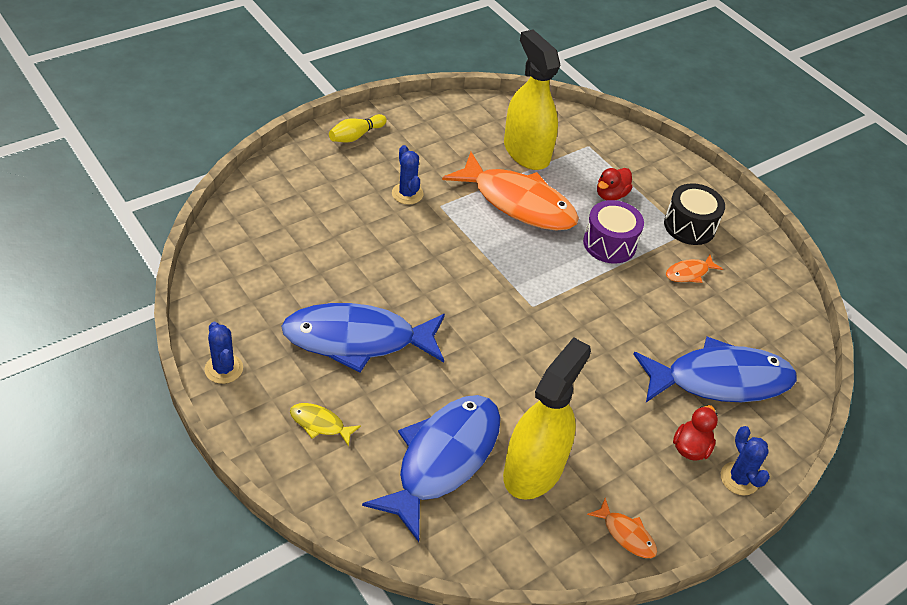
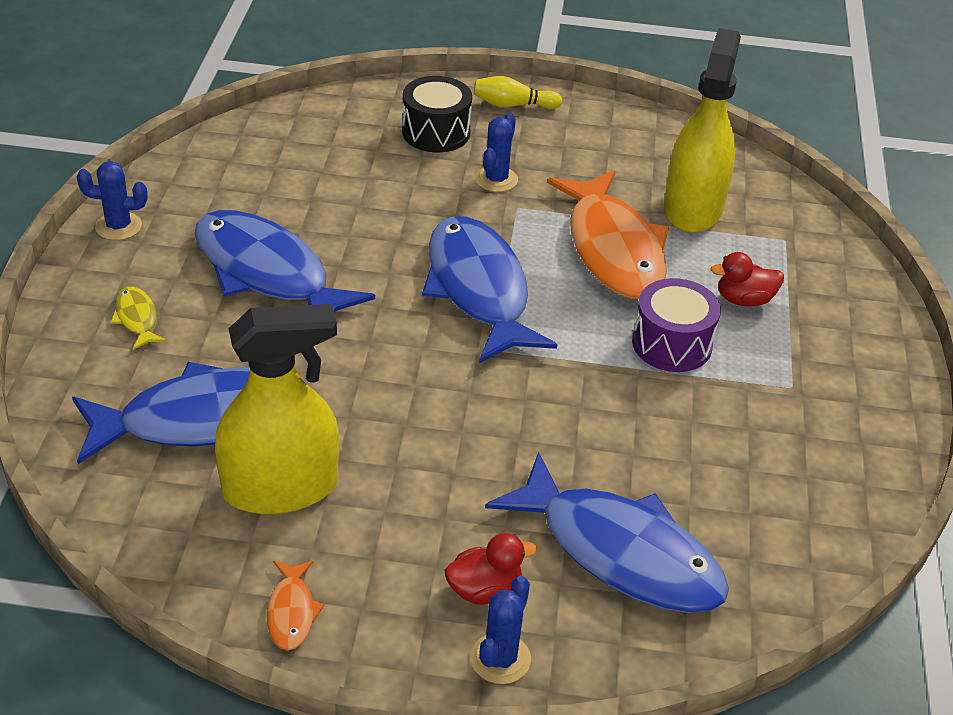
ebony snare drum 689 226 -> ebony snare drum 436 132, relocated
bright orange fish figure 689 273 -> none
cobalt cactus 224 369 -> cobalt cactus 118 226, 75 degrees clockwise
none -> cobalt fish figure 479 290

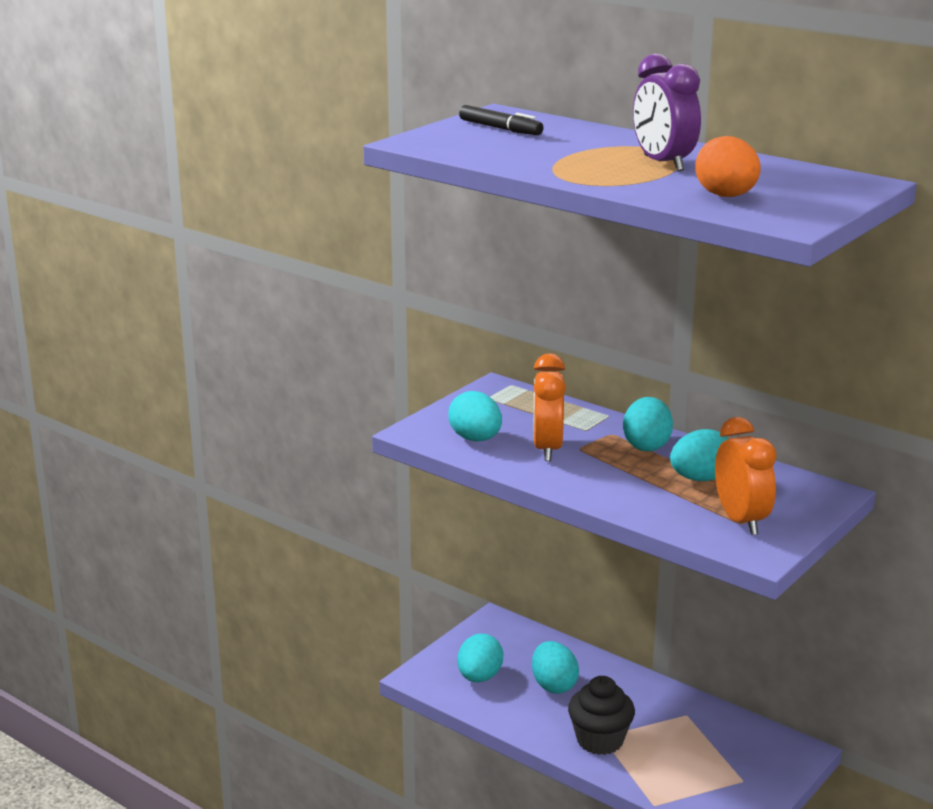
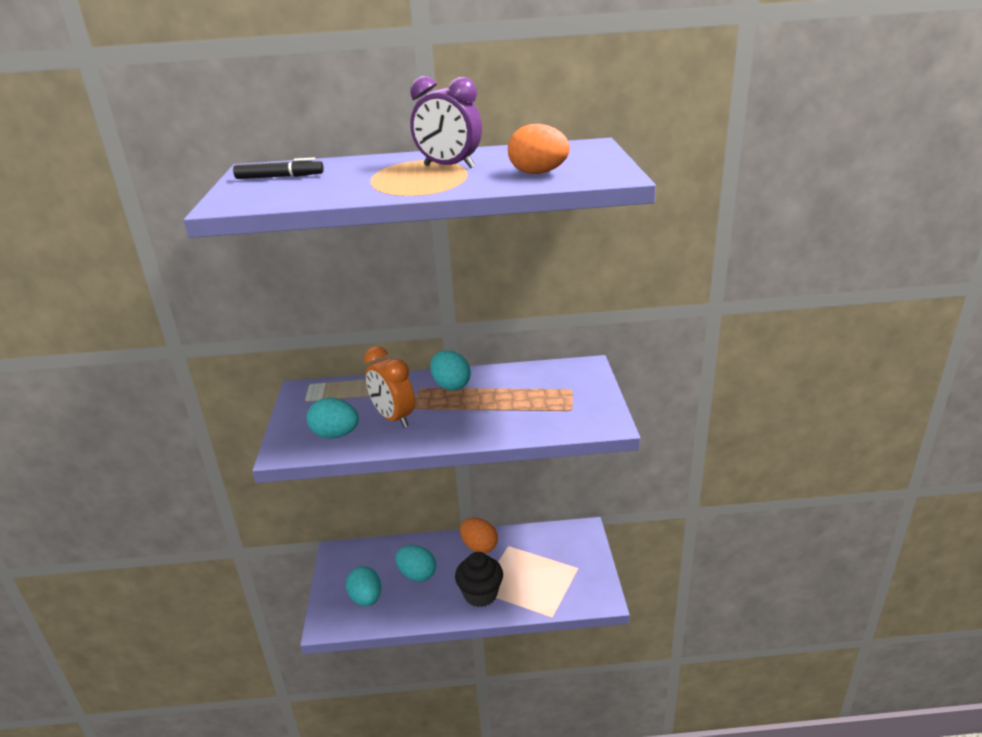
bright orange clock 741 520 -> none
teal egg 700 479 -> none
none -> bright orange egg 479 547

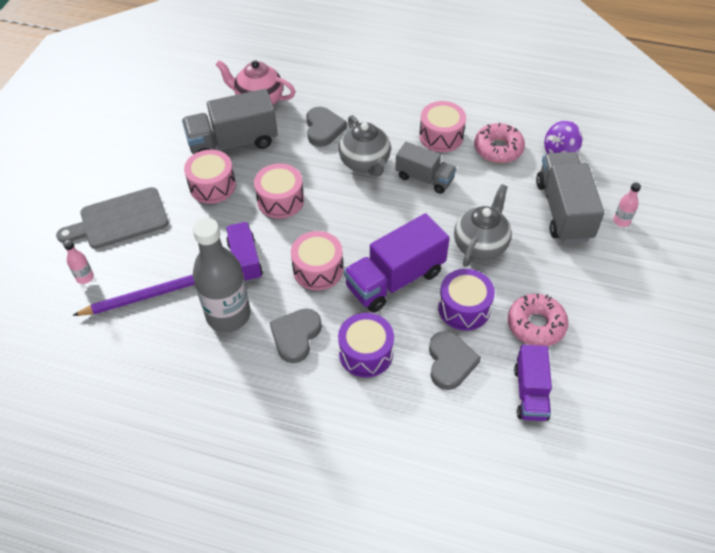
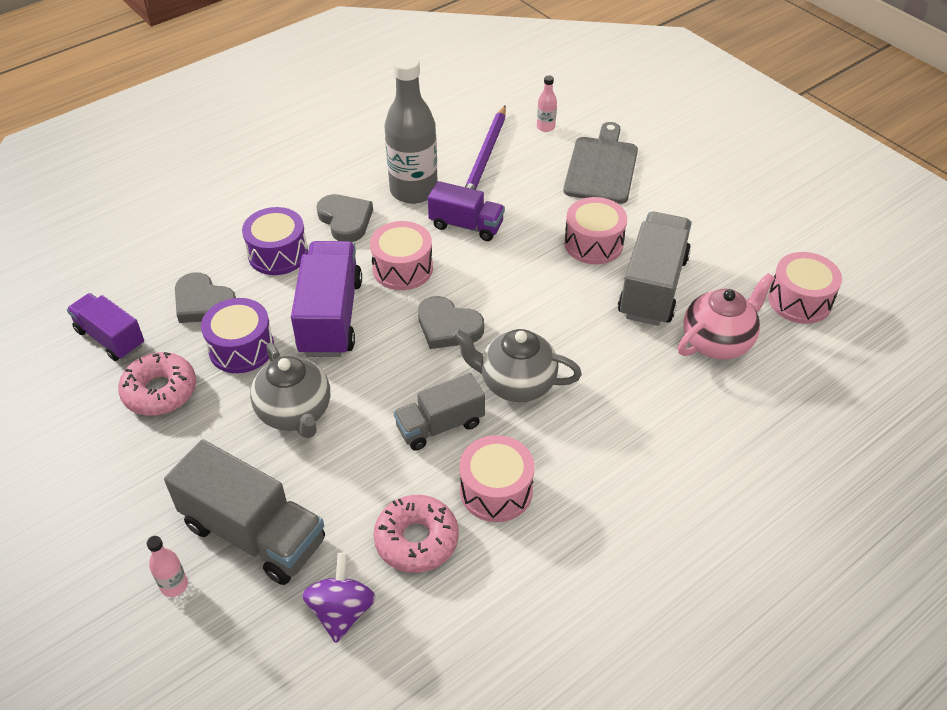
grey love heart 323 129 -> grey love heart 448 327, relocated
pink snare drum 280 200 -> pink snare drum 799 300, relocated

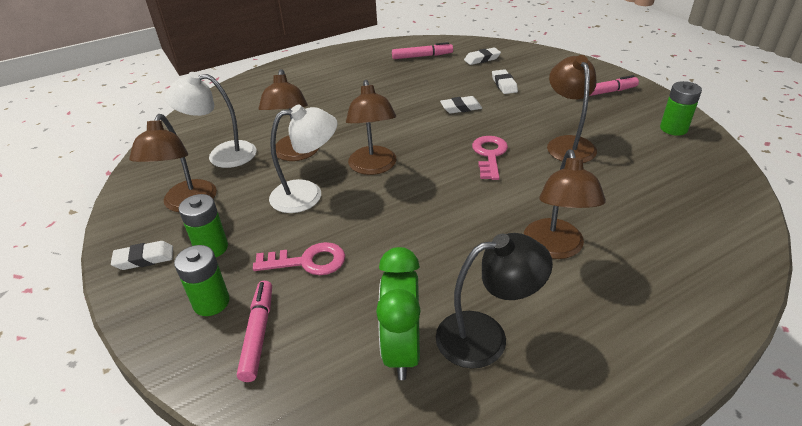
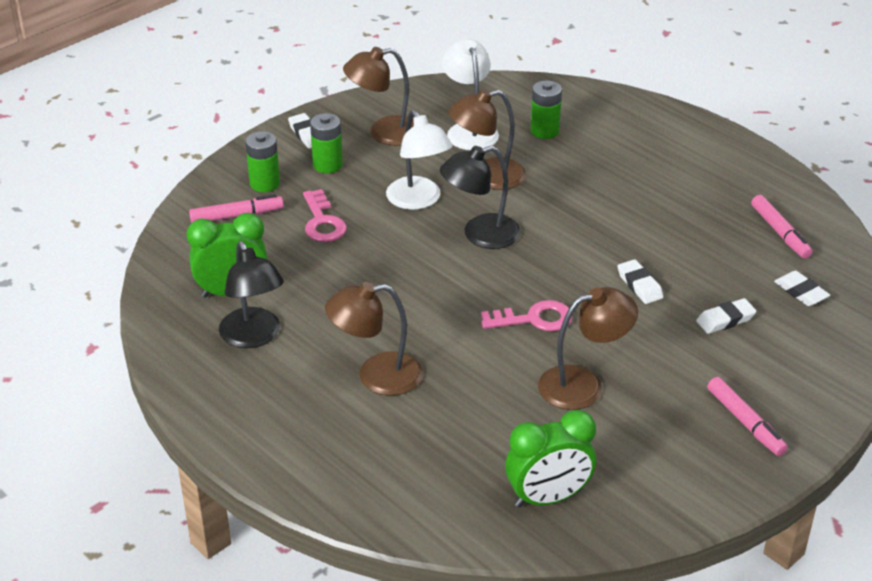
dark brown lamp 373 167 -> ebony lamp 480 235
emerald battery 673 129 -> emerald battery 544 131, relocated
none -> emerald clock 548 498

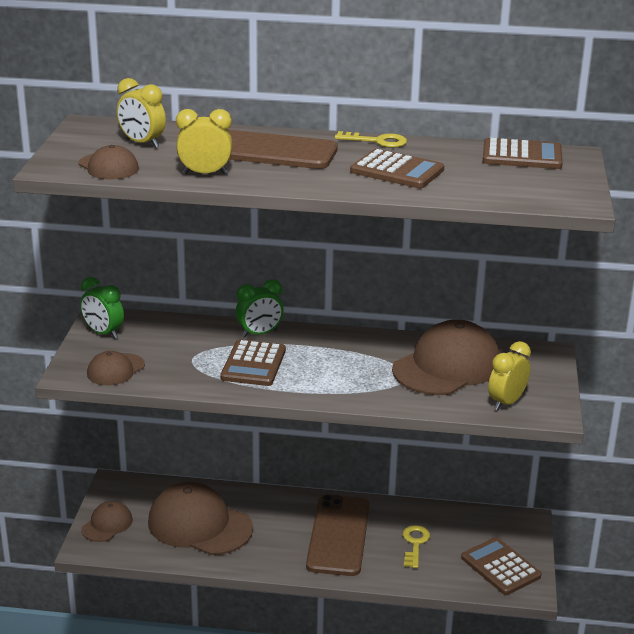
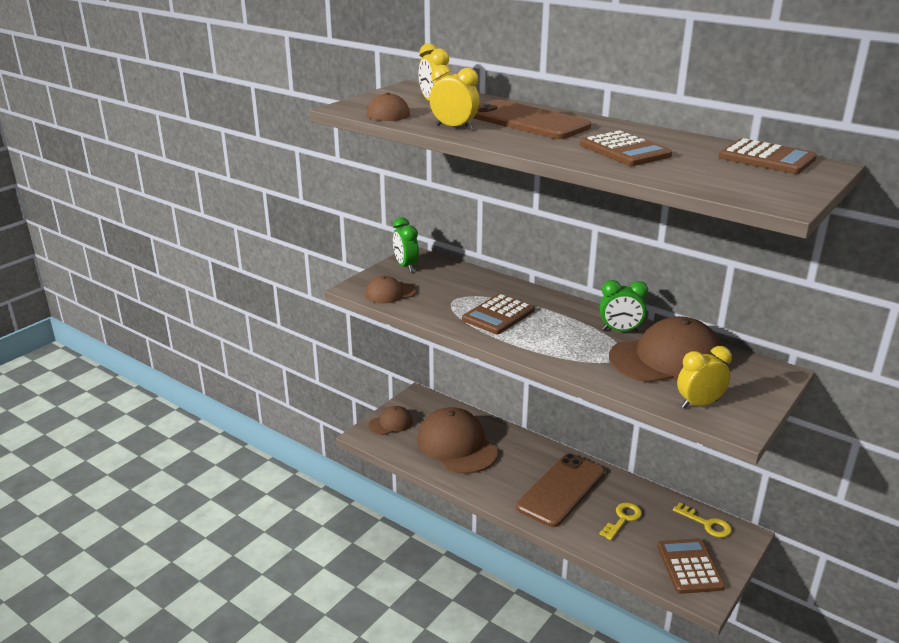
yellow door key 377 141 -> yellow door key 706 523, relocated
emerald clock 259 334 -> emerald clock 620 331, relocated

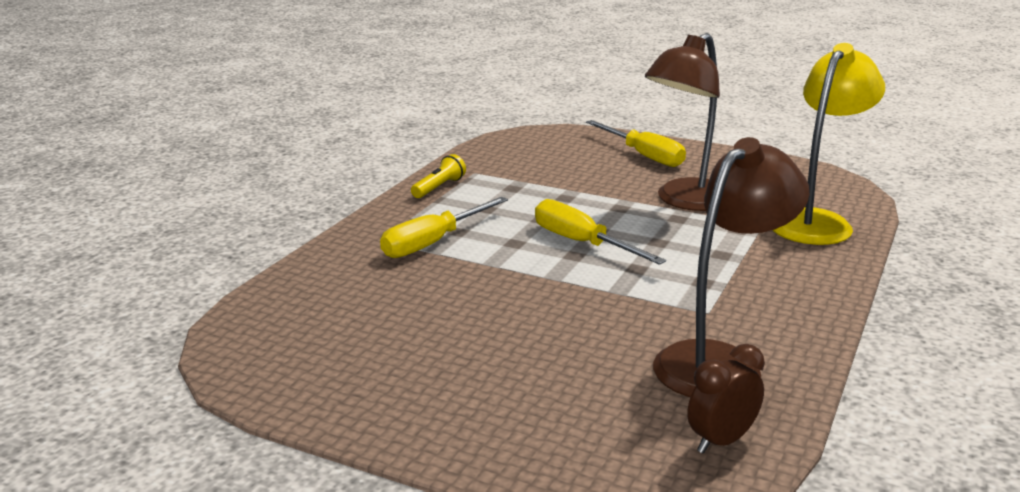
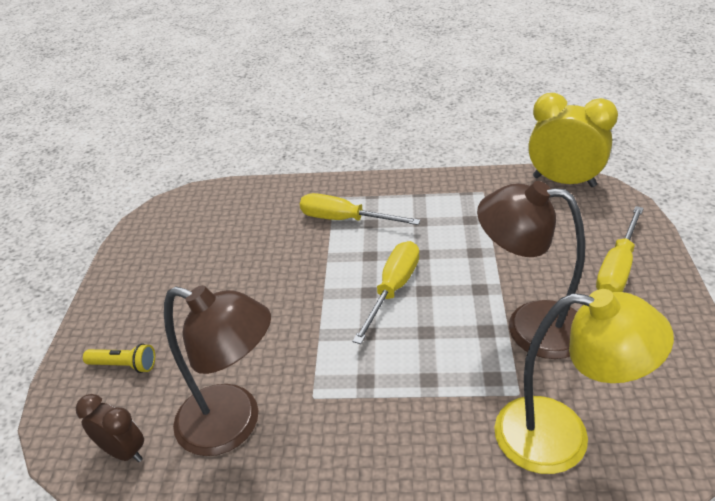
yellow torch 439 187 -> yellow torch 124 365, relocated
none -> yellow clock 564 181

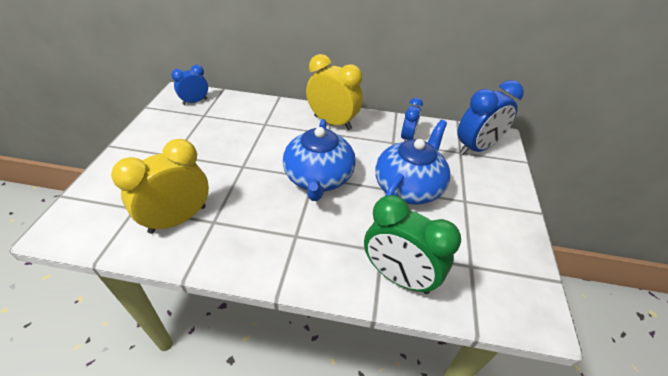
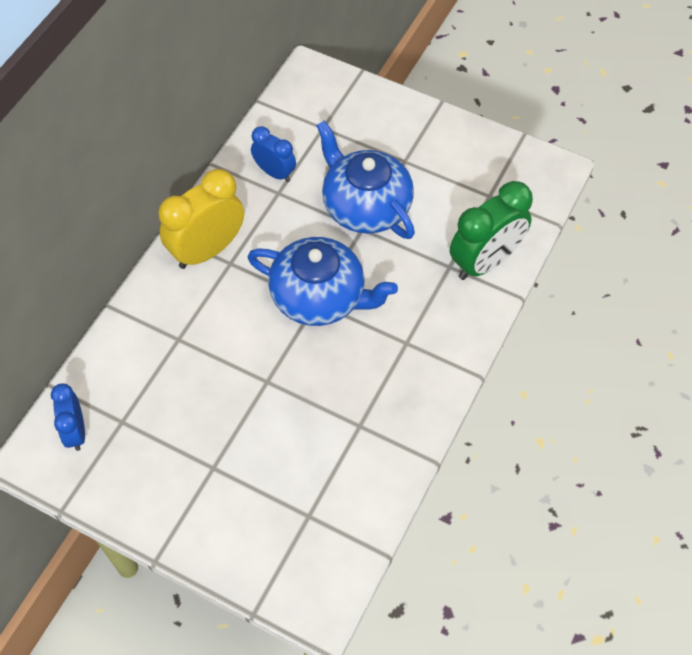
cobalt clock 476 148 -> none
yellow clock 178 219 -> none

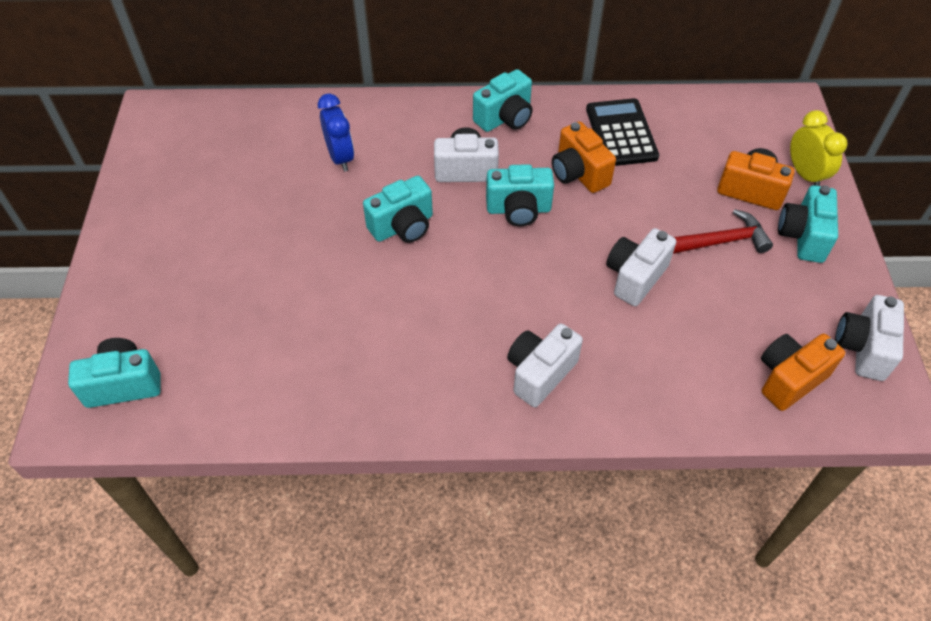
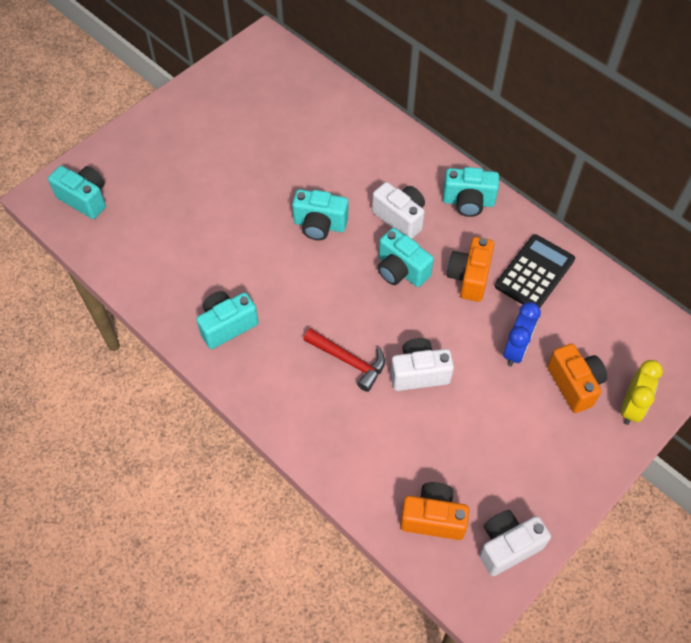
cobalt clock 340 157 -> cobalt clock 515 350, relocated
teal camera 803 236 -> teal camera 227 325, relocated
crimson claw hammer 722 241 -> crimson claw hammer 349 361, relocated
white camera 540 373 -> none

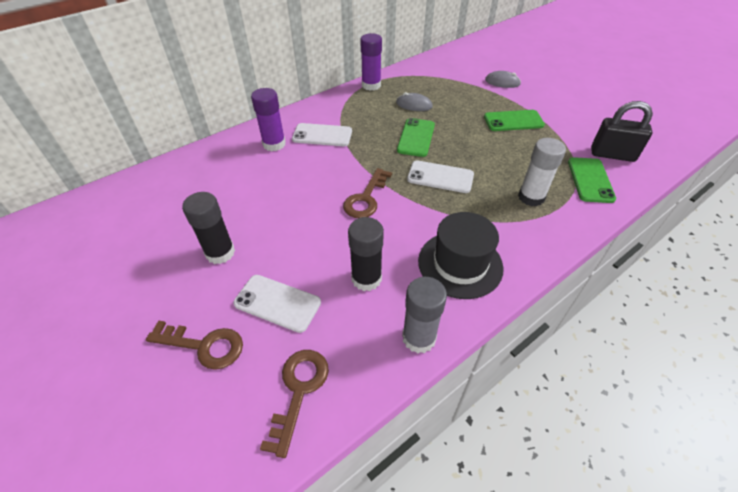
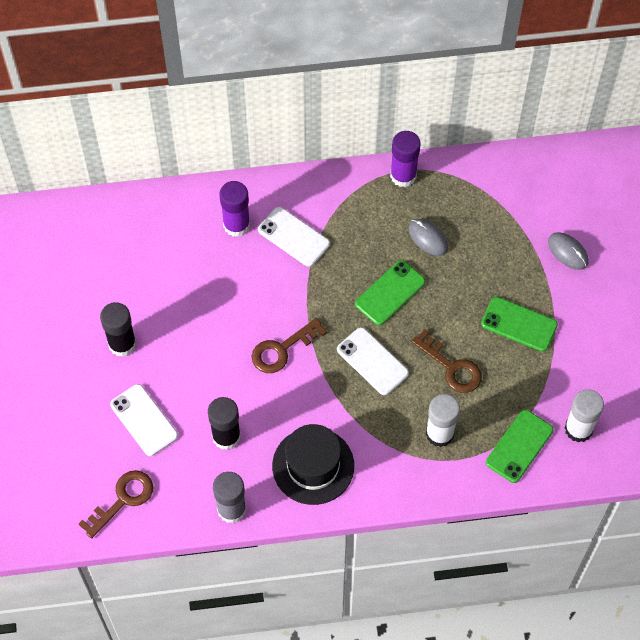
ebony small lock 612 154 -> white glue stick 578 429
dark brown door key 204 345 -> dark brown door key 451 367, relocated

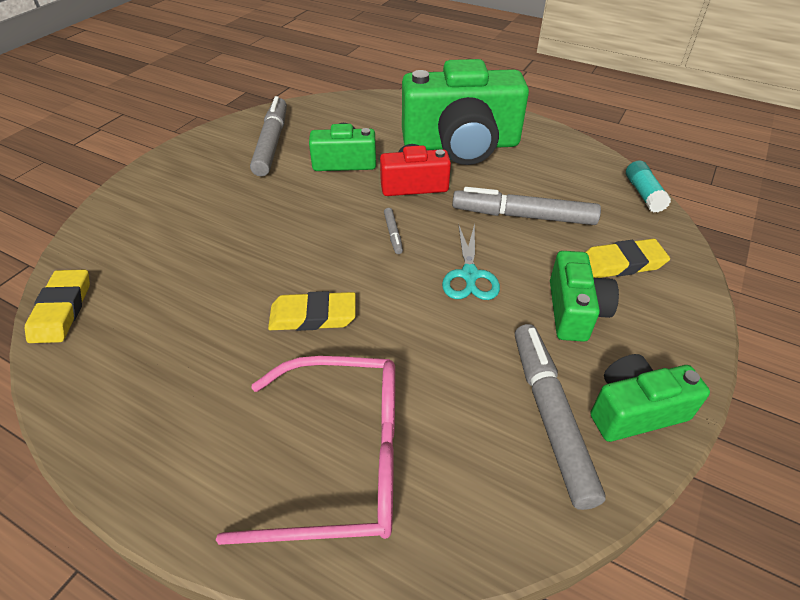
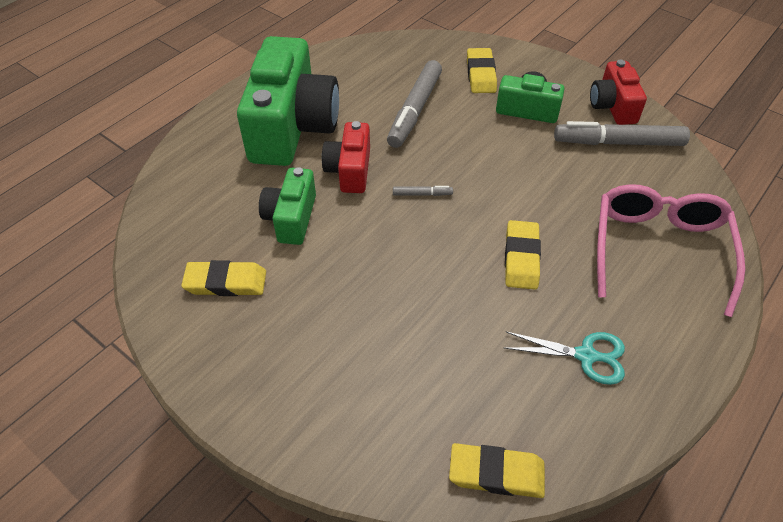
grey felt pen 272 143 -> yellow eraser 226 282
teal glue stick 643 194 -> none
teal shears 469 275 -> teal shears 585 356, relocated
emerald camera 634 410 -> crimson camera 613 106

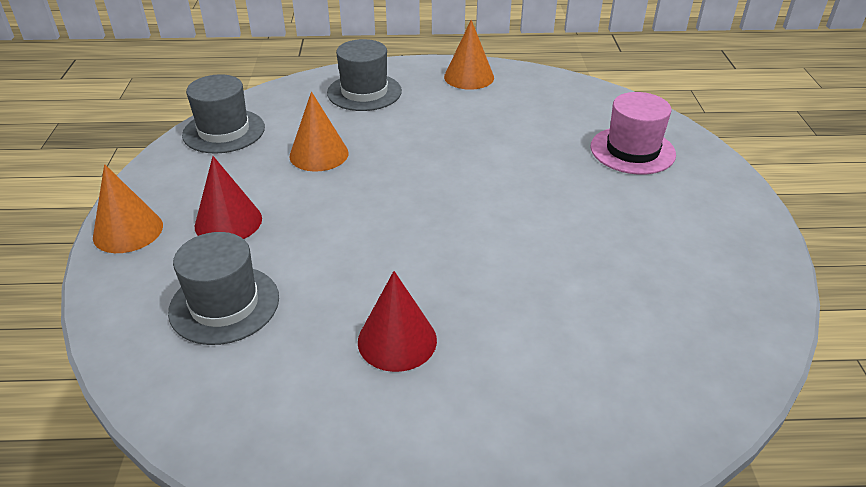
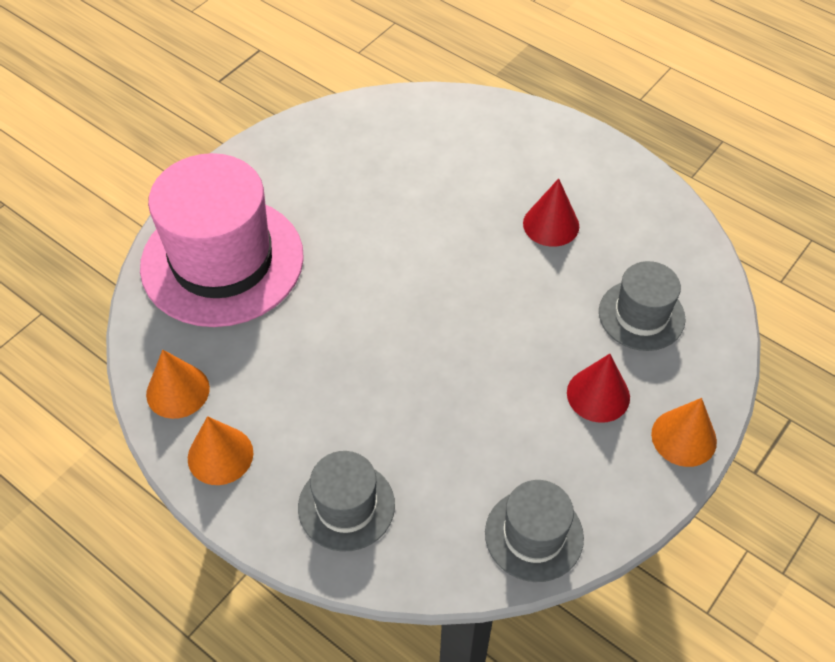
bright orange cone shape 319 154 -> bright orange cone shape 178 391, relocated
pink hat 632 150 -> pink hat 222 261, x1.96

